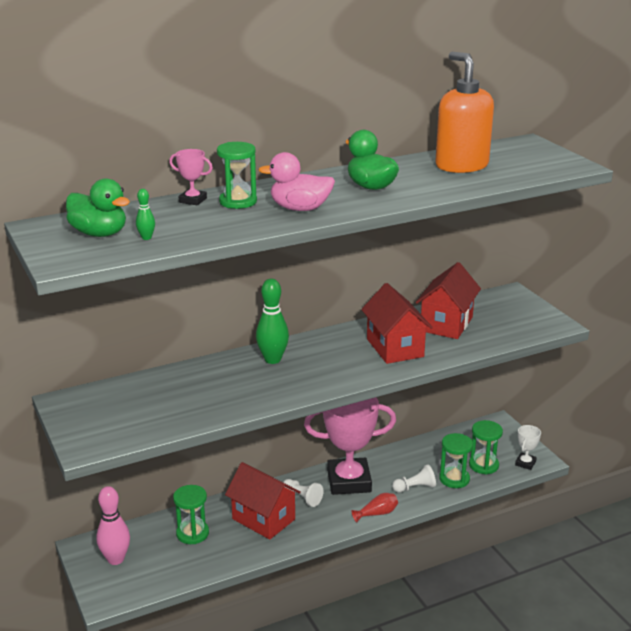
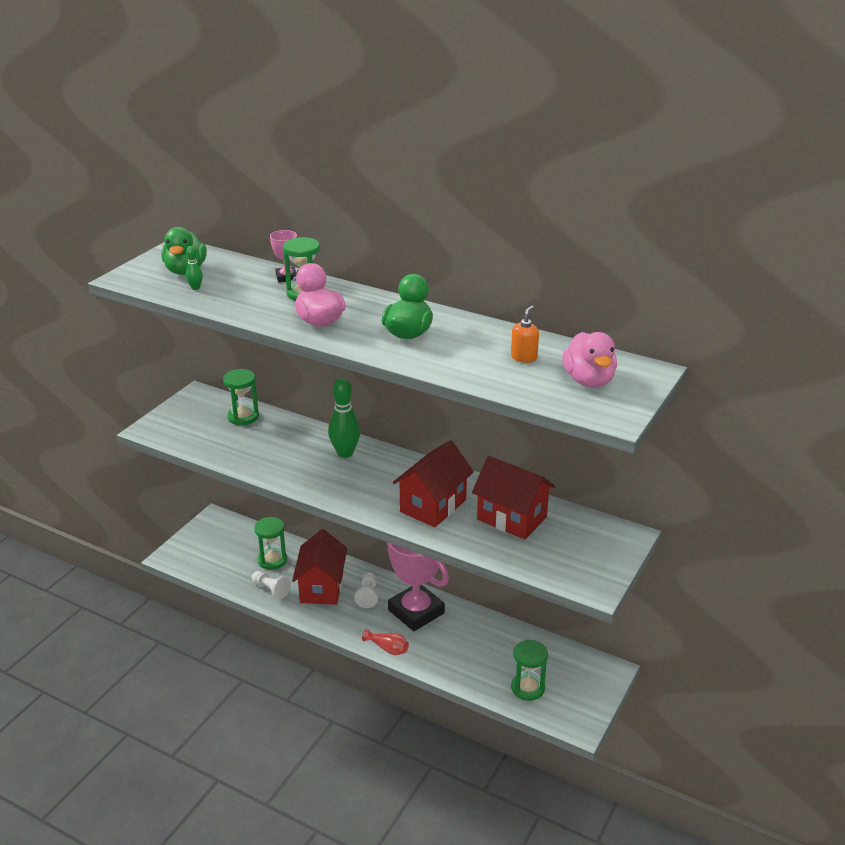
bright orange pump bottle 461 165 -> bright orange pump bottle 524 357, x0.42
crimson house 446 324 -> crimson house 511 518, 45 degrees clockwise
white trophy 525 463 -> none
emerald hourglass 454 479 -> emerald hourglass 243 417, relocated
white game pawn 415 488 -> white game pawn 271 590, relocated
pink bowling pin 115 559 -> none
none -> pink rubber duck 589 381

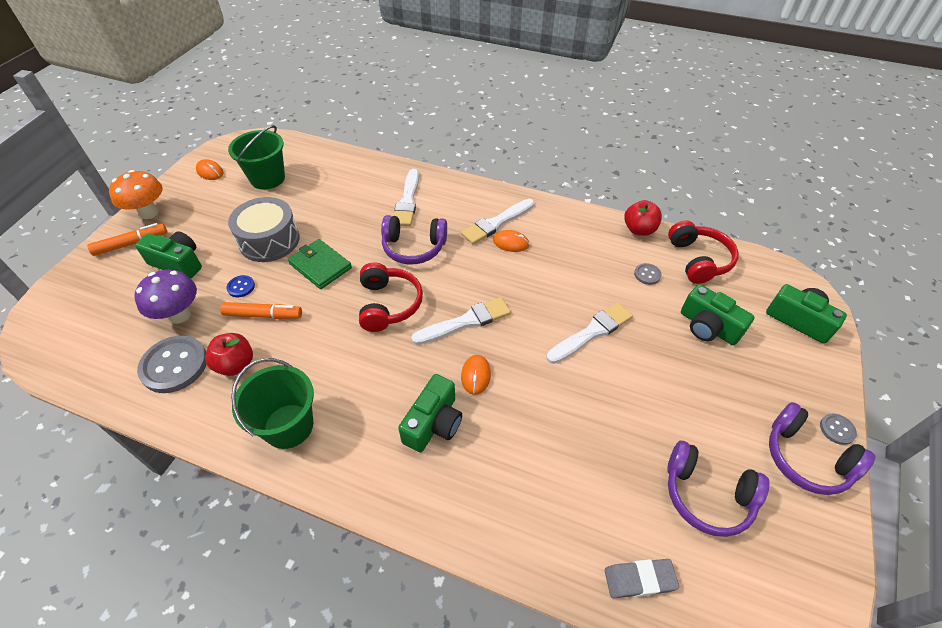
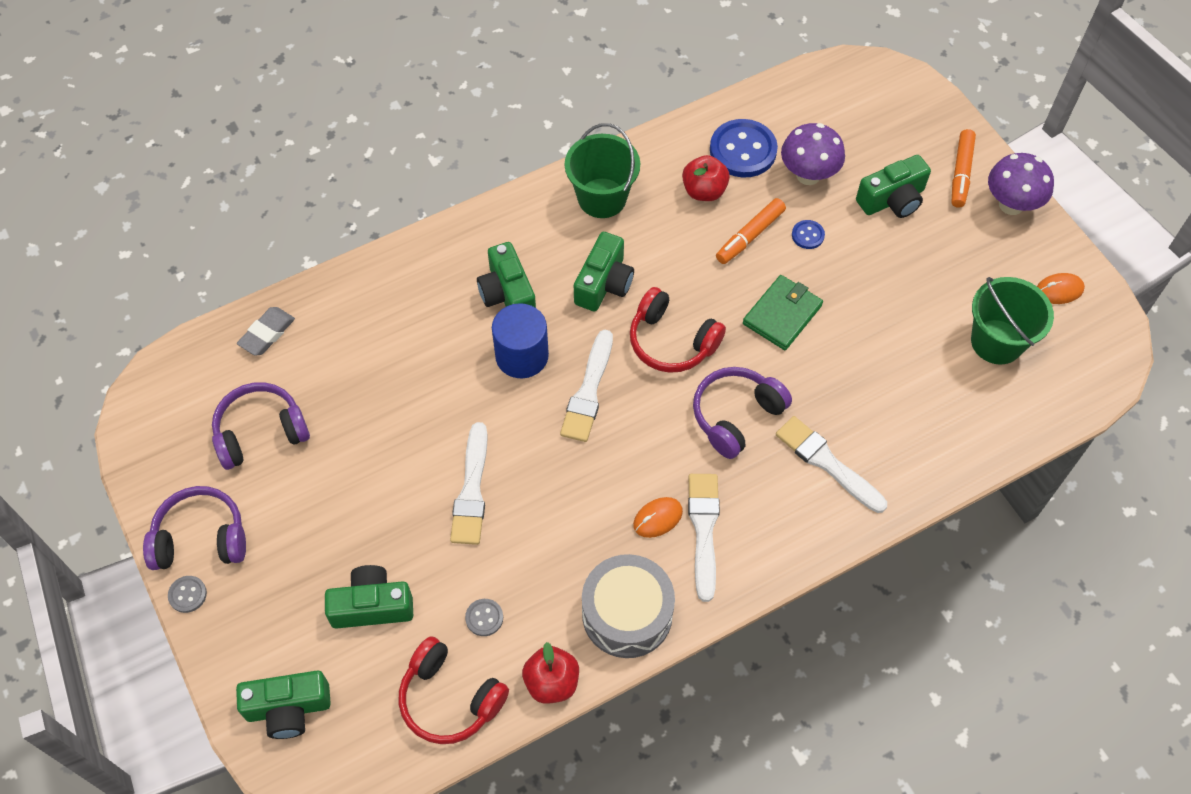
bright orange mushroom 149 213 -> purple mushroom 1011 205
grey snare drum 269 240 -> grey snare drum 627 614, relocated
emerald billfold 320 266 -> emerald billfold 782 314, 45 degrees counterclockwise
grey button 174 365 -> cobalt button 743 150
bright orange computer mouse 475 375 -> cobalt cylinder 522 356
none -> emerald camera 604 283

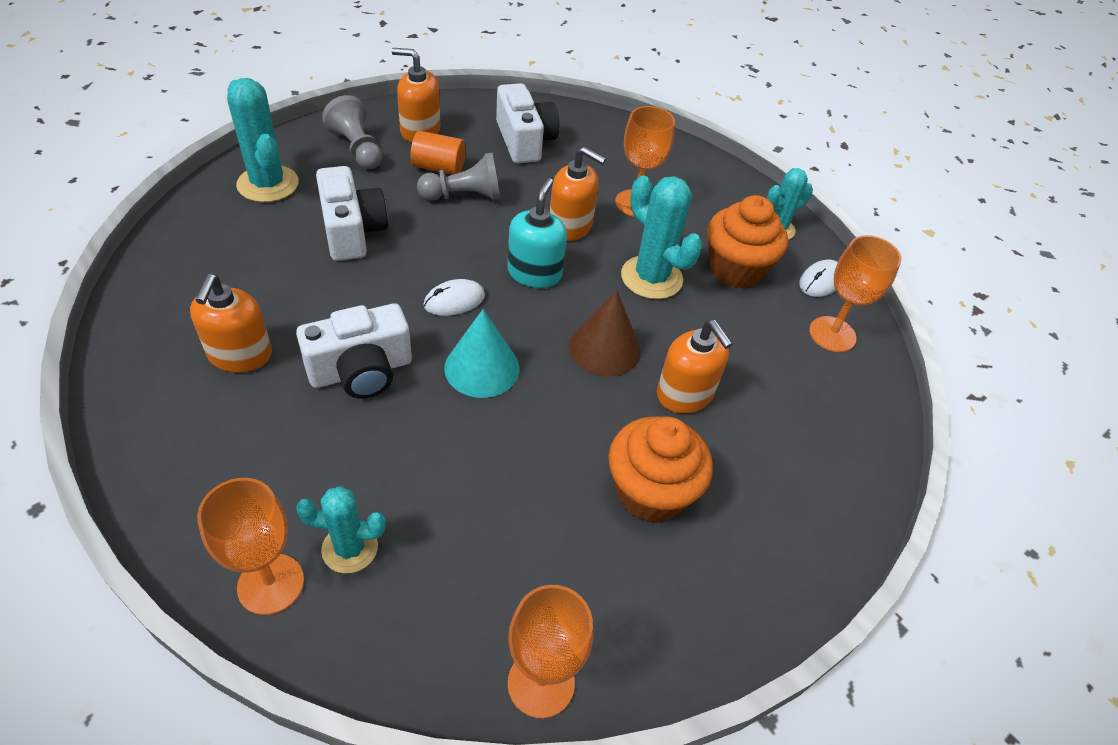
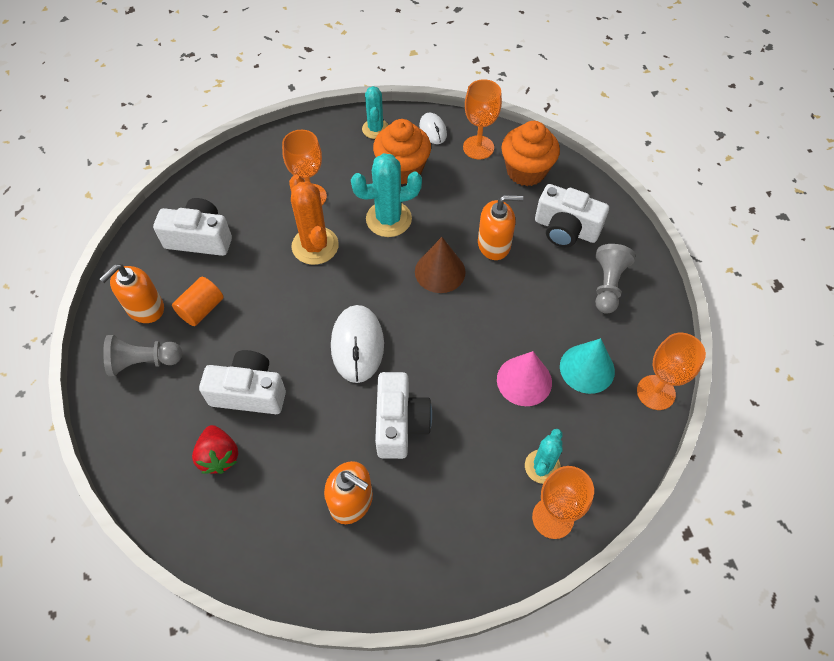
teal cactus 268 184 -> none
bright orange pump bottle 570 226 -> bright orange cactus 315 246
grey game pawn 464 196 -> grey game pawn 608 285, relocated
teal pump bottle 534 273 -> none
white computer mouse 454 300 -> white computer mouse 357 345, x1.76
teal cone shape 482 368 -> teal cone shape 587 368, relocated
bright orange fairy cake 650 492 -> bright orange fairy cake 526 171, relocated
none -> white camera 565 229
none -> pink cone shape 524 380
none -> crimson toy strawberry 219 456

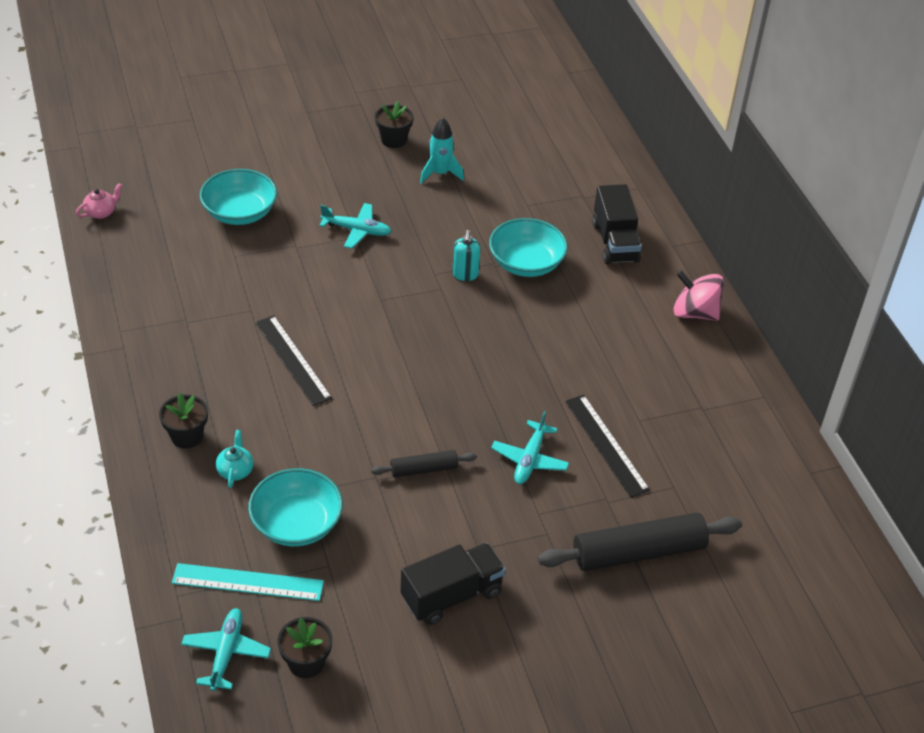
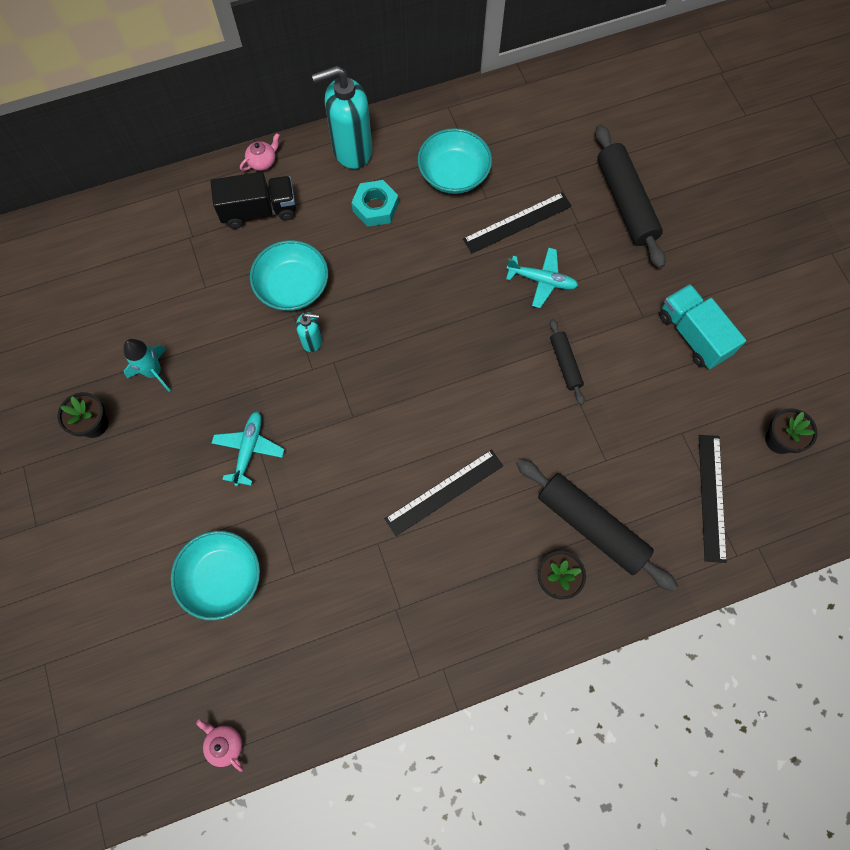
pink whirligig 694 312 -> teal pump bottle 352 150
teal tea pot 235 470 -> ebony dough roller 591 526
teal serving bowl 296 523 -> teal serving bowl 453 174, relocated
ebony lorry 452 595 -> teal lorry 693 335
teal measuring stick 248 582 -> ebony measuring stick 712 497
teal aeroplane 226 653 -> none
none -> pink tea pot 262 162
none -> teal hex nut 375 207

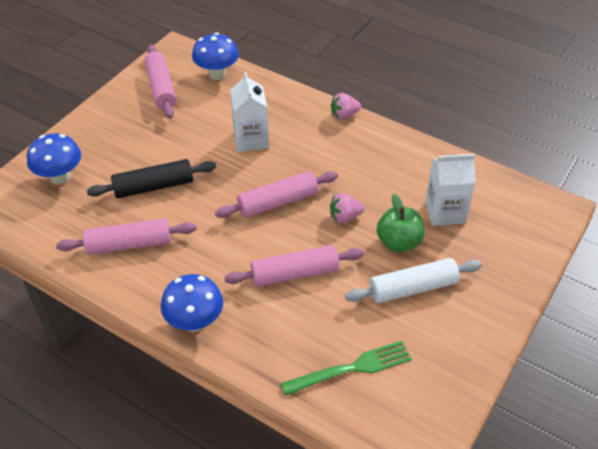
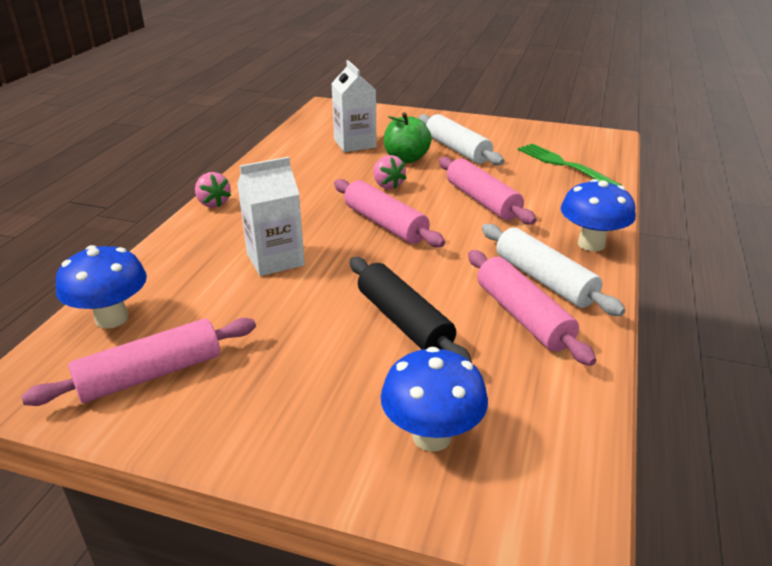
none -> white dough roller 544 280

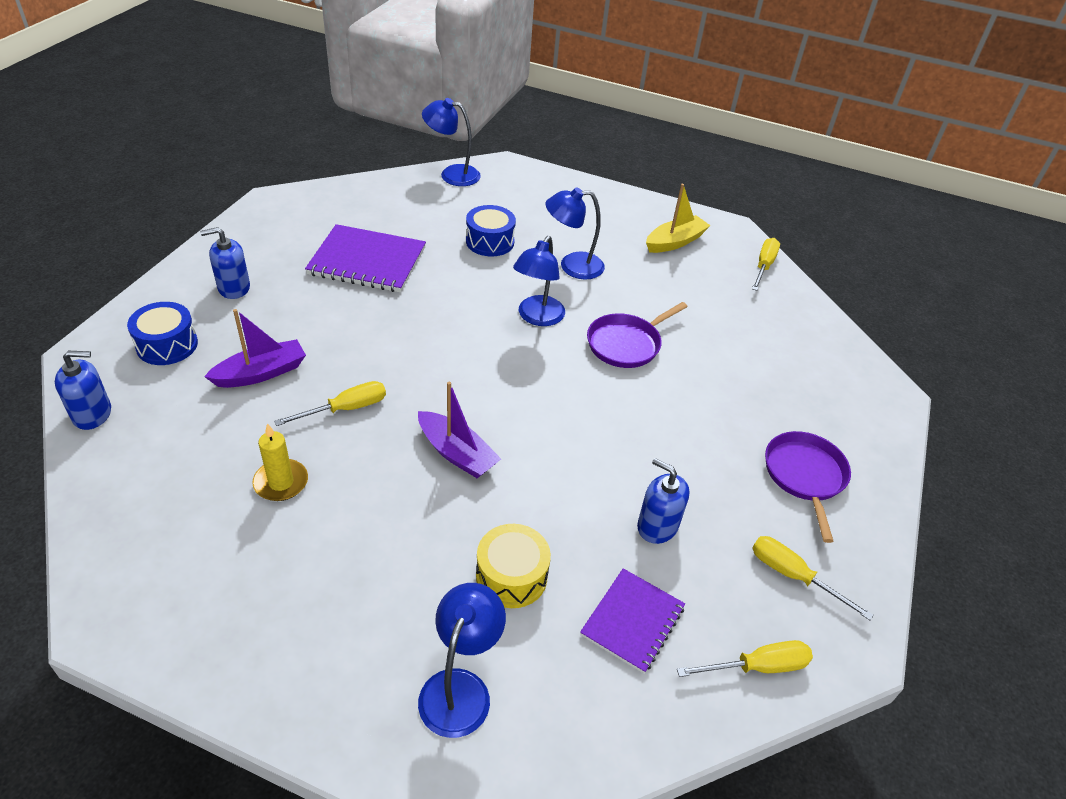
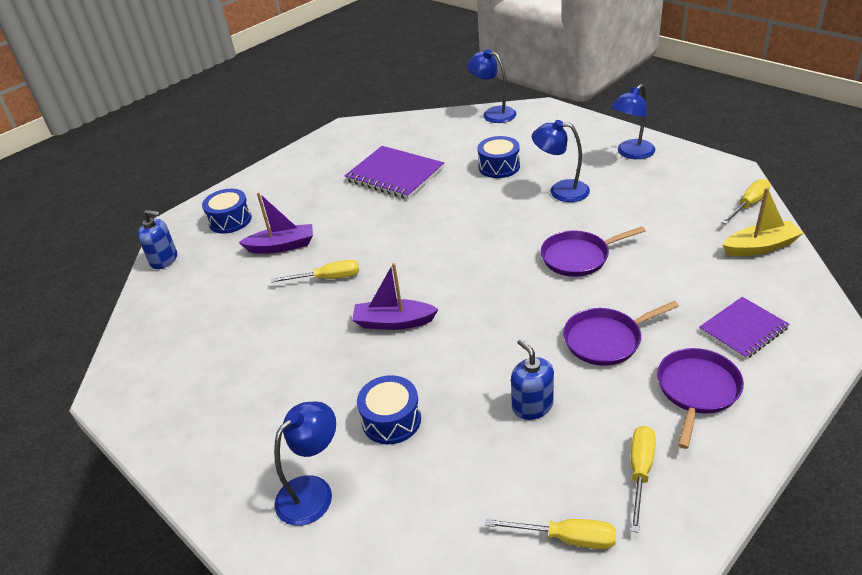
yellow toy boat 675 242 -> yellow toy boat 760 247, relocated
cobalt pump bottle 234 288 -> none
cobalt lamp 537 317 -> cobalt lamp 631 153, relocated
purple toy boat 456 453 -> purple toy boat 394 322, 120 degrees clockwise
yellow candle 281 482 -> none
yellow snare drum 511 576 -> cobalt snare drum 391 420
yellow flat screwdriver 793 576 -> yellow flat screwdriver 640 472, 45 degrees clockwise
purple notebook 632 621 -> purple notebook 743 329, relocated
none -> purple frying pan 606 340

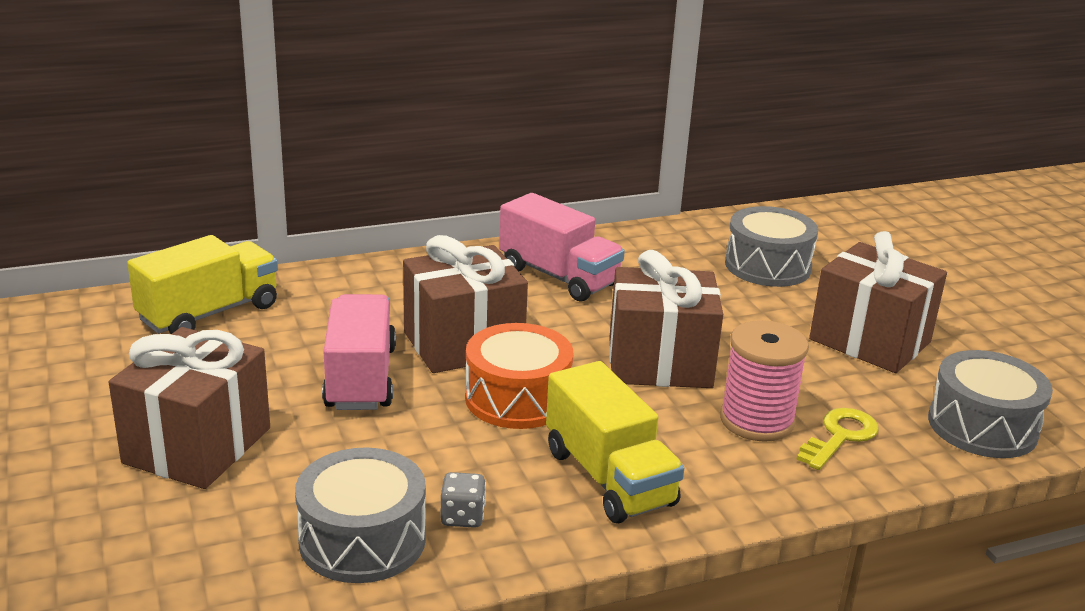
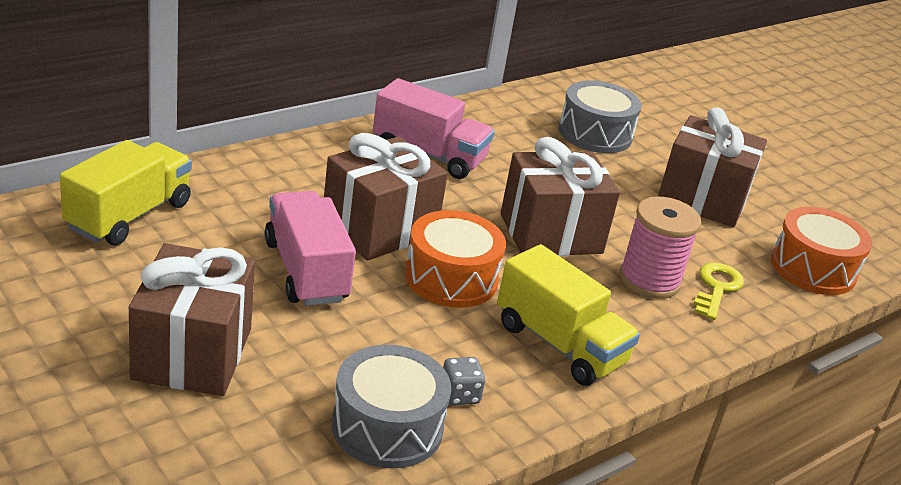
grey snare drum 982 426 -> bright orange snare drum 813 268

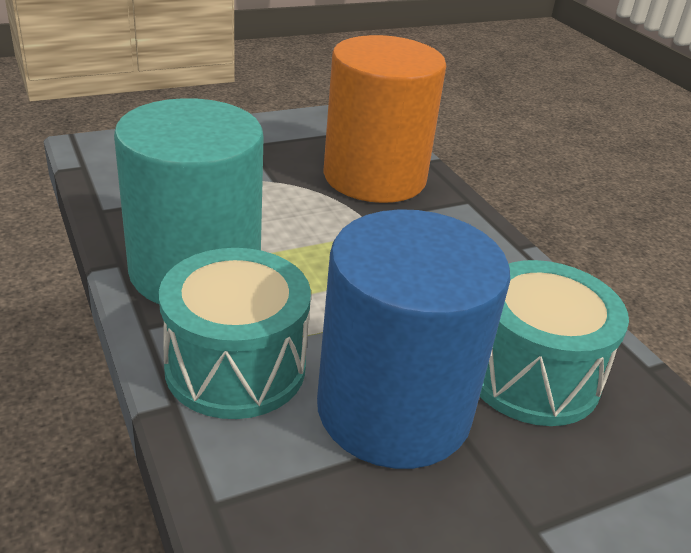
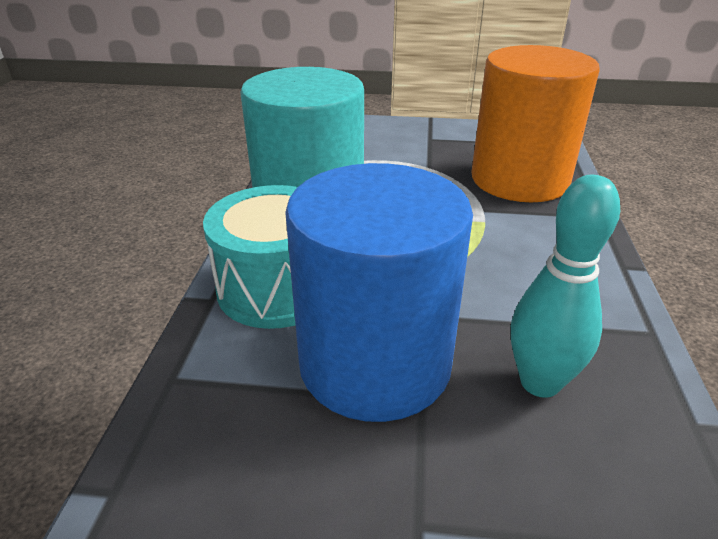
teal snare drum 531 375 -> teal bowling pin 540 382

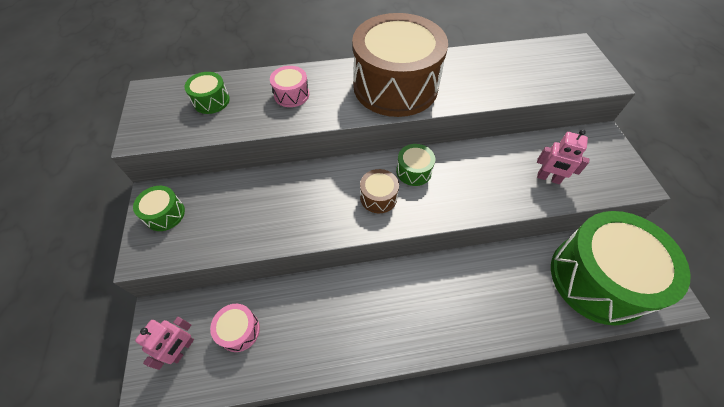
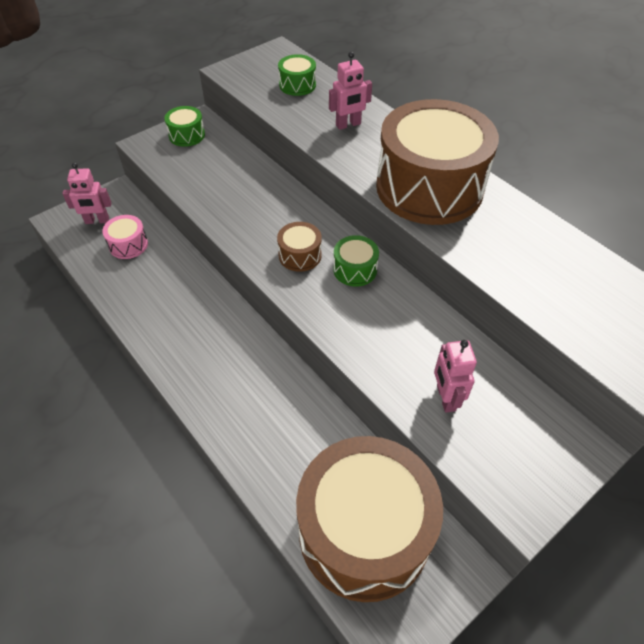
pink snare drum 291 94 -> pink robot figure 348 125
emerald snare drum 598 278 -> dark brown snare drum 364 531

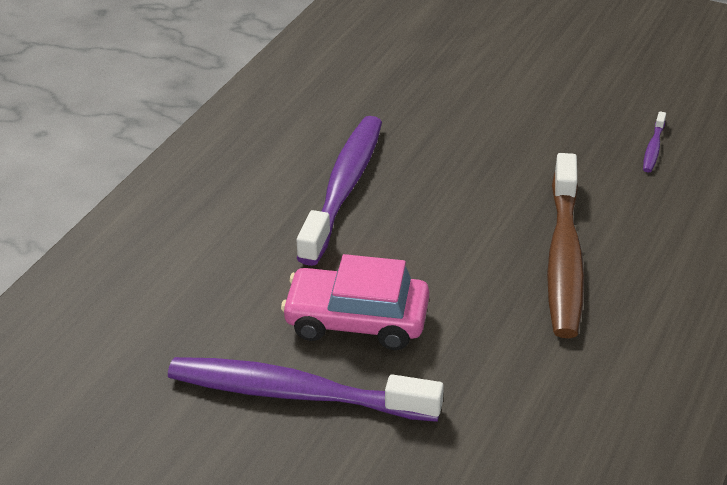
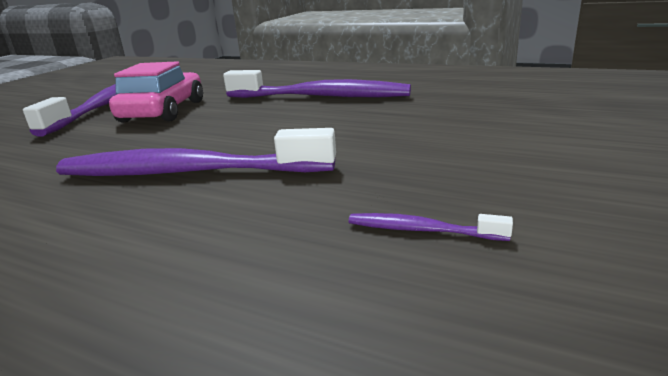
dark brown dental brush 564 258 -> purple dental brush 188 172

